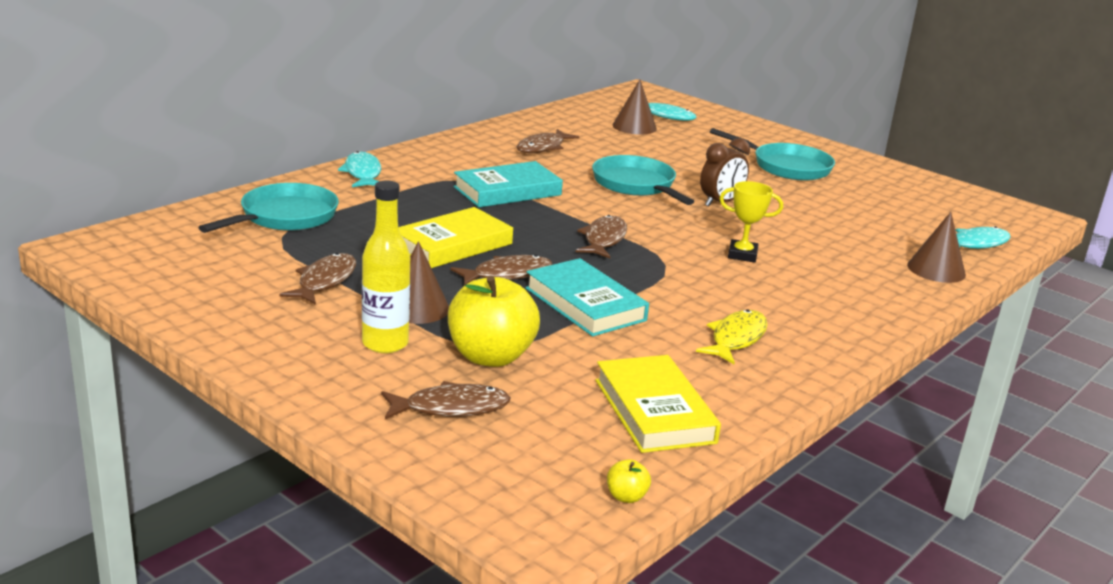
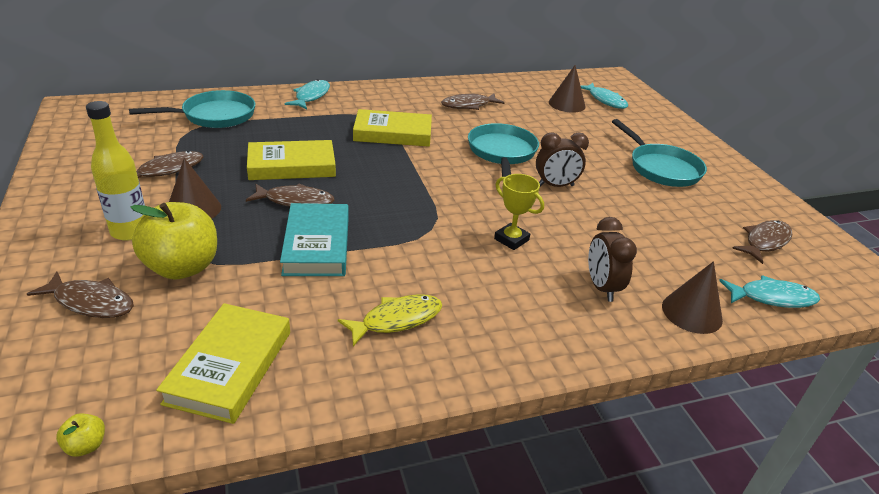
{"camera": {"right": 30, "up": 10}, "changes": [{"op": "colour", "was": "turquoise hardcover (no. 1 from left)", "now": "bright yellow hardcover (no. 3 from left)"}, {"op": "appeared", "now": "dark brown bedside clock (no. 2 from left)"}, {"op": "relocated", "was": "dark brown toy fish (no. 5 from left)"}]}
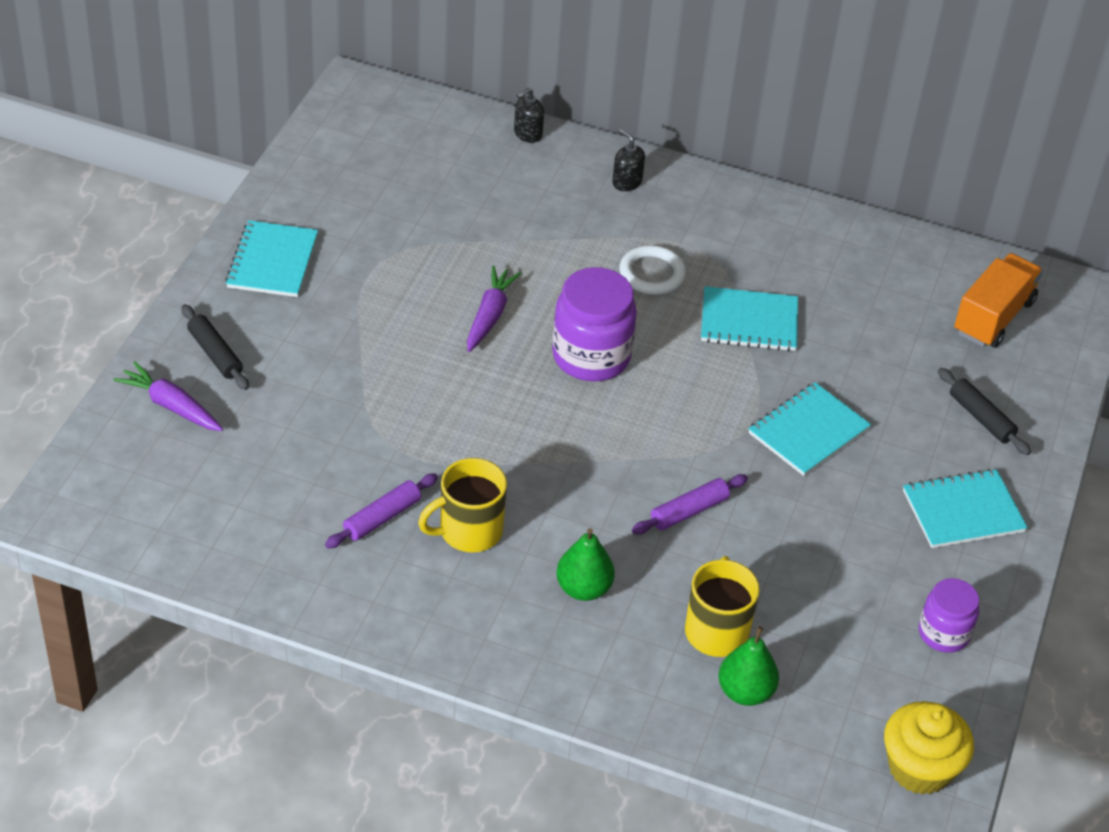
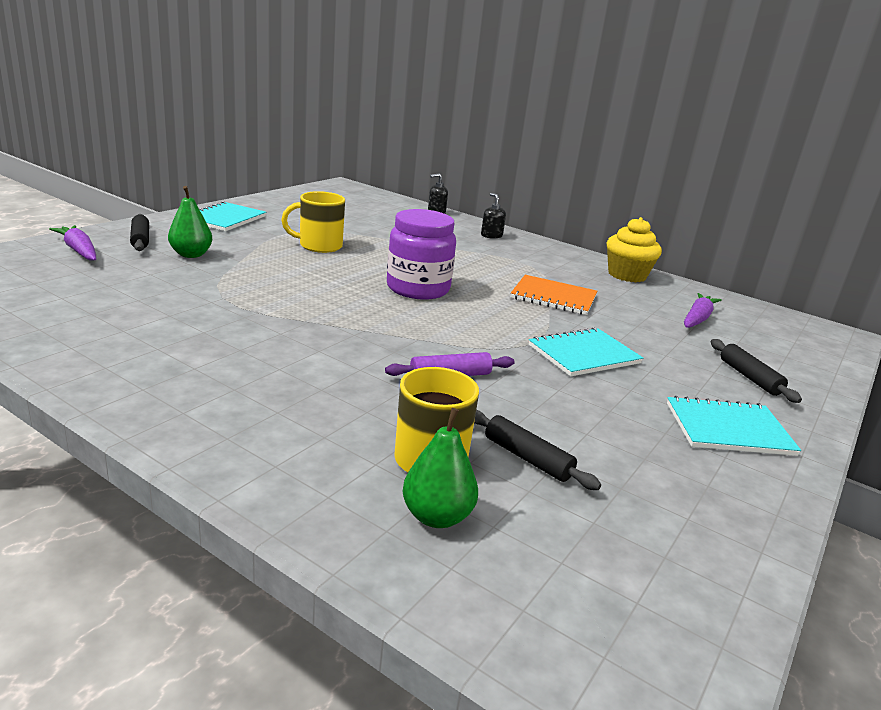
{"camera": {"right": 15, "up": -20}, "changes": [{"op": "relocated", "was": "leaf-green pear fruit (no. 1 from left)"}, {"op": "relocated", "was": "bright yellow tea mug (no. 1 from left)"}, {"op": "appeared", "now": "black rolling pin (no. 2 from left)"}, {"op": "colour", "was": "turquoise notebook (no. 2 from left)", "now": "bright orange notebook"}, {"op": "relocated", "was": "bright yellow fairy cake"}, {"op": "relocated", "was": "purple carrot (no. 2 from left)"}, {"op": "missing", "was": "purple rolling pin (no. 1 from left)"}, {"op": "missing", "was": "white hoop"}, {"op": "missing", "was": "purple preserve jar (no. 2 from left)"}, {"op": "missing", "was": "bright orange truck"}]}
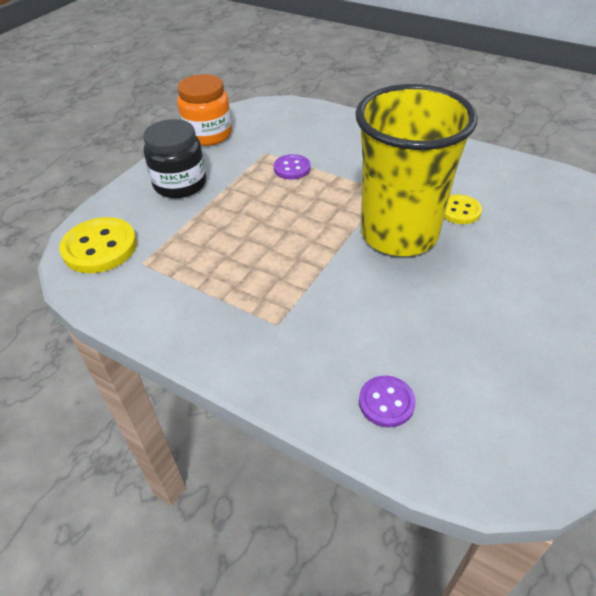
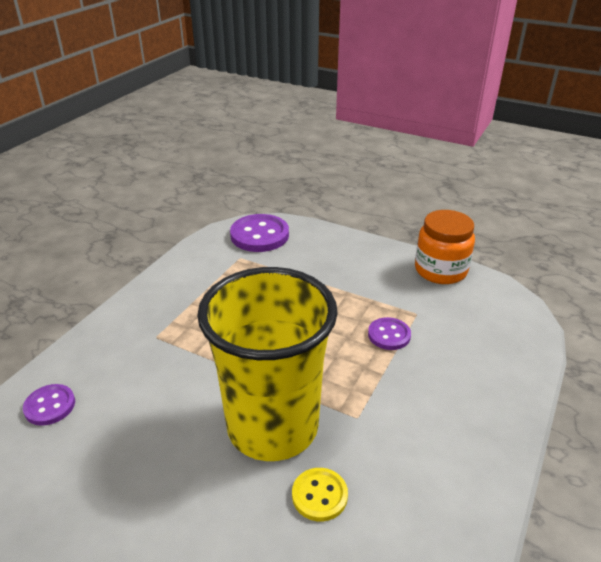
{"camera": {"right": 85, "up": -10}, "changes": [{"op": "colour", "was": "bright yellow button (no. 1 from left)", "now": "purple button (no. 2 from left)"}, {"op": "missing", "was": "black preserve jar"}]}
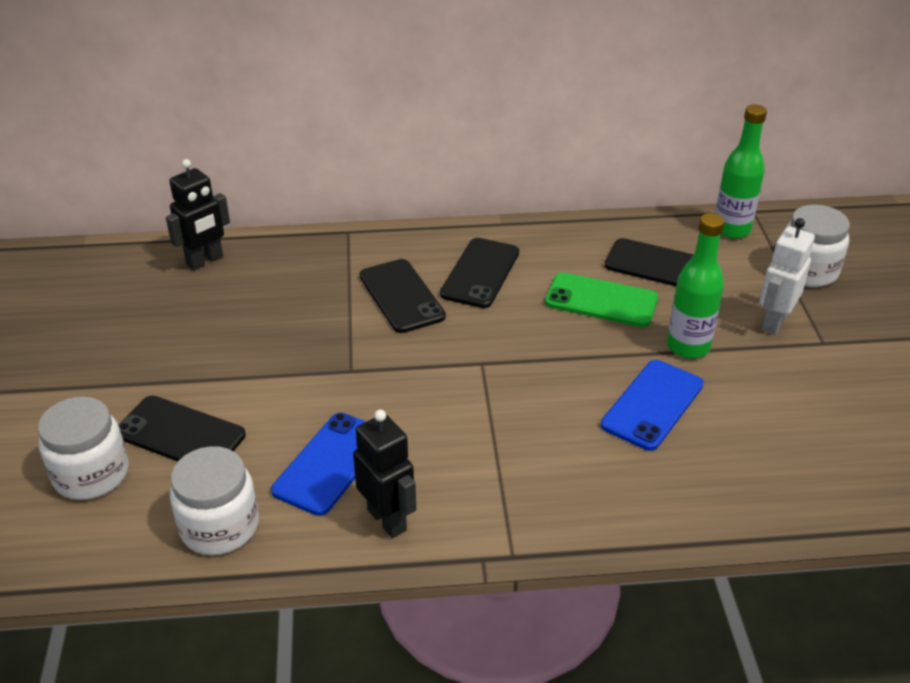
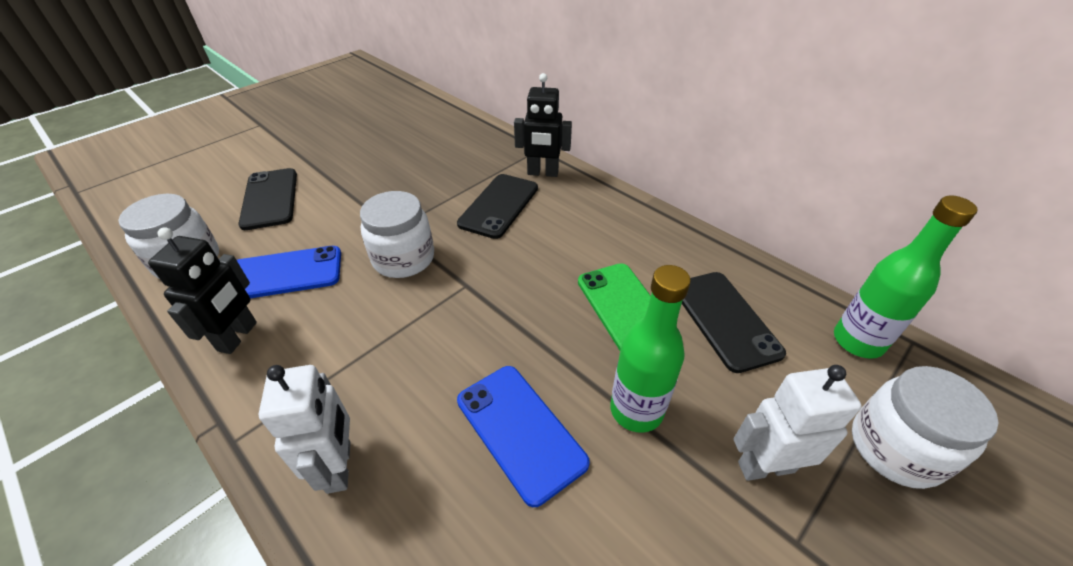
{"camera": {"right": 50, "up": 5}, "changes": [{"op": "appeared", "now": "white robot figure (no. 1 from left)"}, {"op": "relocated", "was": "white preserve jar (no. 1 from left in the first image)", "now": "white preserve jar (no. 2 from left)"}, {"op": "spun", "was": "cobalt mobile phone (no. 2 from left)", "clockwise": 60}, {"op": "relocated", "was": "black robot figure (no. 1 from left in the first image)", "now": "black robot figure (no. 2 from left)"}, {"op": "missing", "was": "black mobile phone (no. 3 from left)"}]}
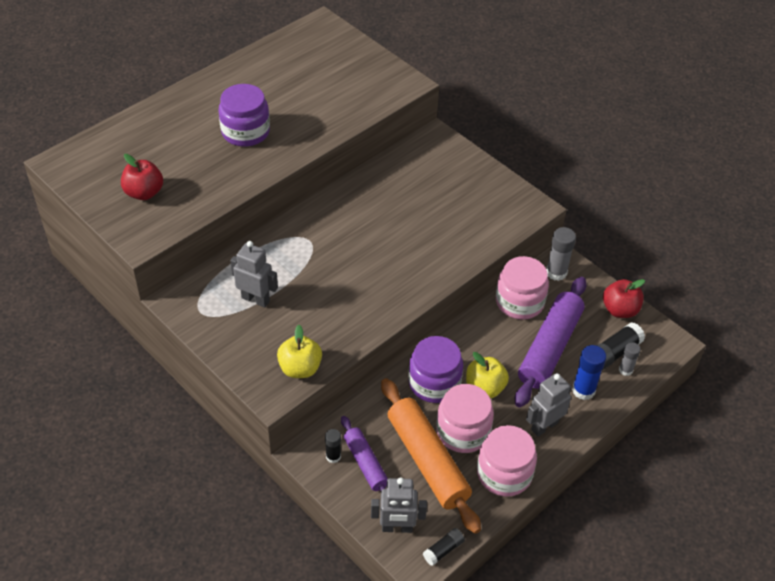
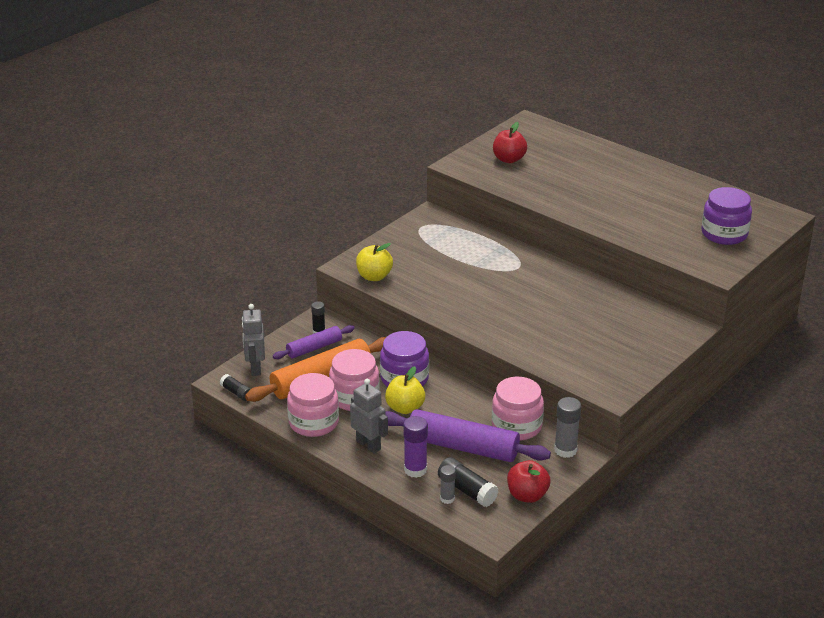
{"camera": {"right": 85, "up": -15}, "changes": [{"op": "colour", "was": "cobalt glue", "now": "purple glue"}, {"op": "relocated", "was": "purple preserve jar (no. 1 from left in the first image)", "now": "purple preserve jar (no. 2 from left)"}, {"op": "missing", "was": "grey robot figure (no. 1 from left)"}]}
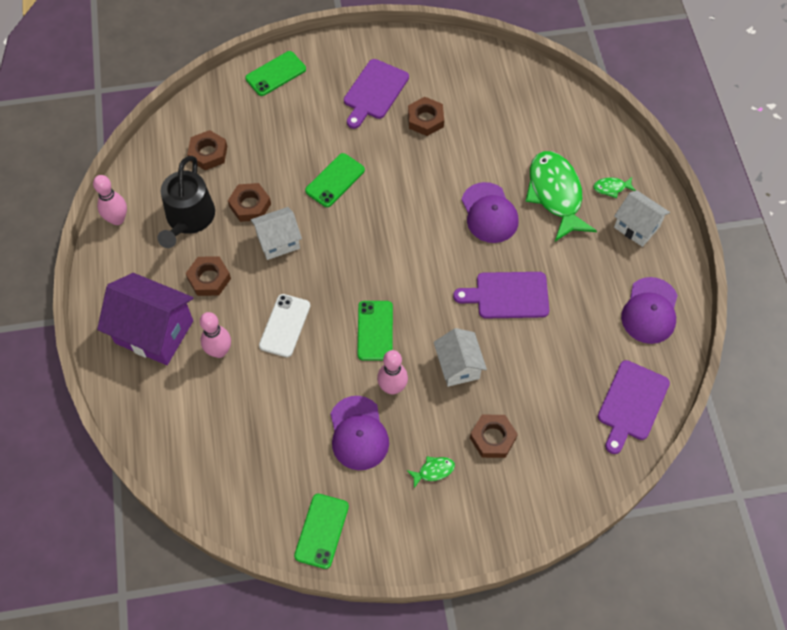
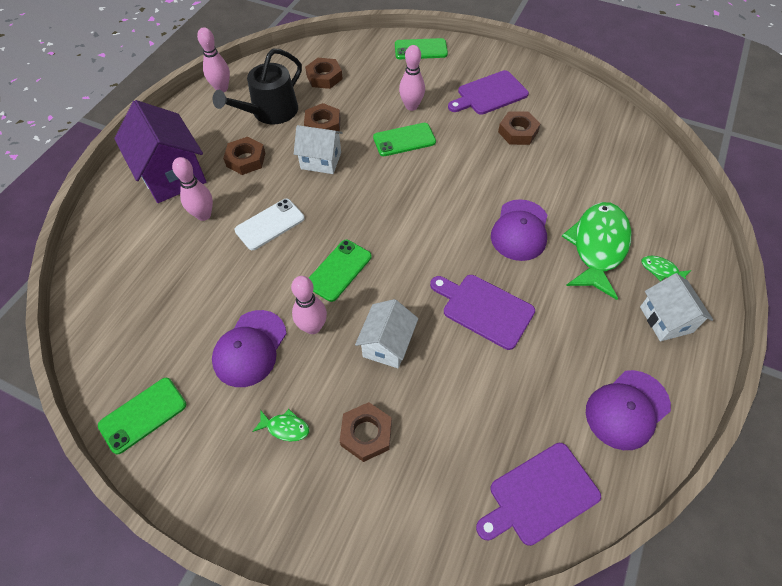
{"camera": {"right": 35, "up": -5}, "changes": [{"op": "appeared", "now": "rose-pink skittle (no. 4 from left)"}]}
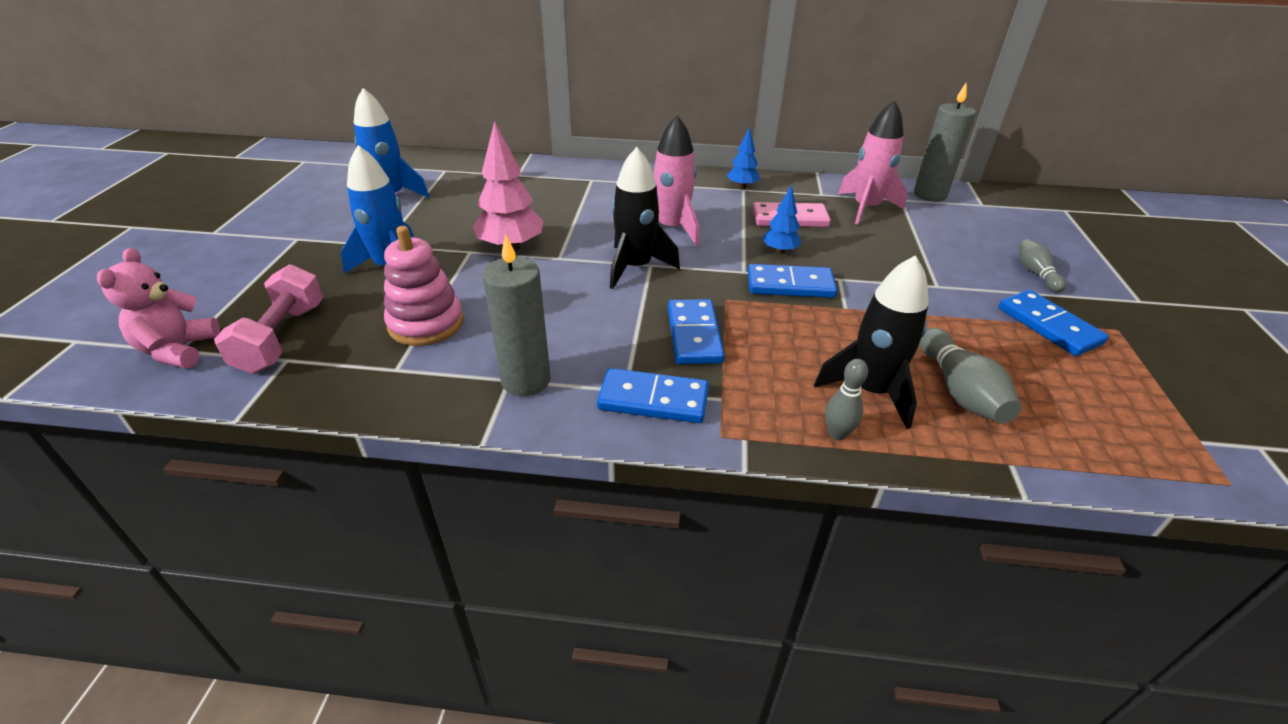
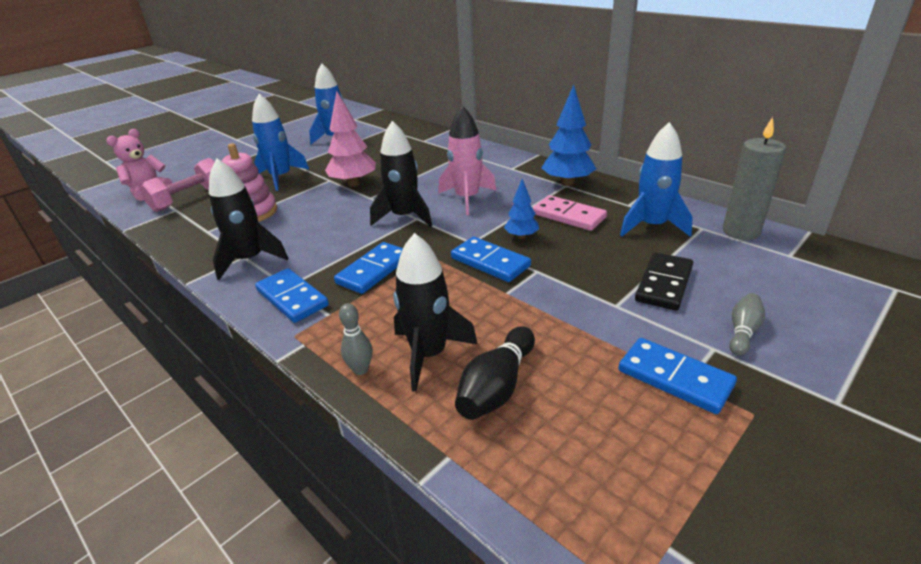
{"camera": {"right": 40, "up": -5}, "changes": [{"op": "exchanged", "was": "grey candle (no. 1 from left)", "now": "black toy rocket (no. 1 from left)"}, {"op": "colour", "was": "grey skittle (no. 2 from left)", "now": "black skittle"}, {"op": "size", "was": "cobalt toy tree (no. 1 from left in the first image)", "ratio": 1.78}, {"op": "spun", "was": "cobalt domino tile (no. 4 from left)", "clockwise": -60}, {"op": "colour", "was": "rose-pink toy rocket (no. 2 from left)", "now": "cobalt toy rocket (no. 3 from left)"}, {"op": "appeared", "now": "black domino tile"}]}
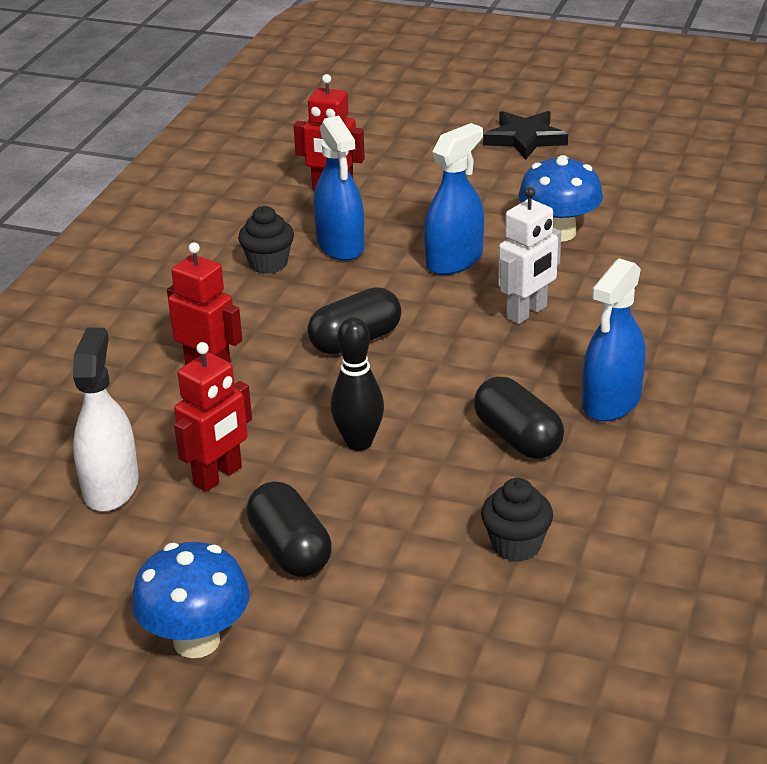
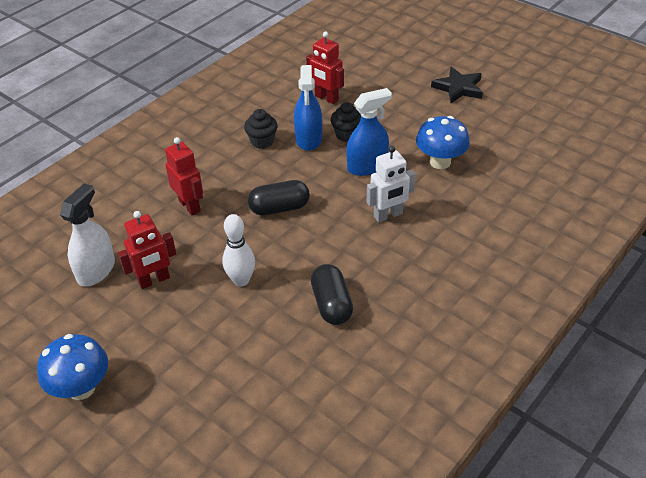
{"camera": {"right": 20, "up": 10}, "changes": [{"op": "colour", "was": "black skittle", "now": "white skittle"}, {"op": "relocated", "was": "black fairy cake (no. 2 from left)"}, {"op": "missing", "was": "black pill (no. 1 from left)"}, {"op": "missing", "was": "cobalt spray bottle (no. 3 from left)"}]}
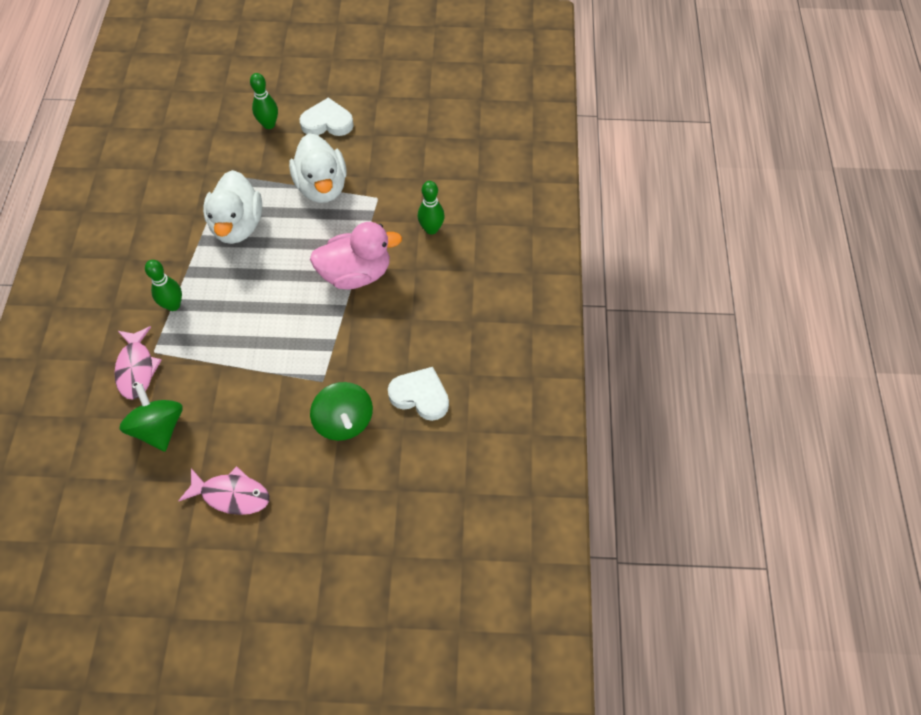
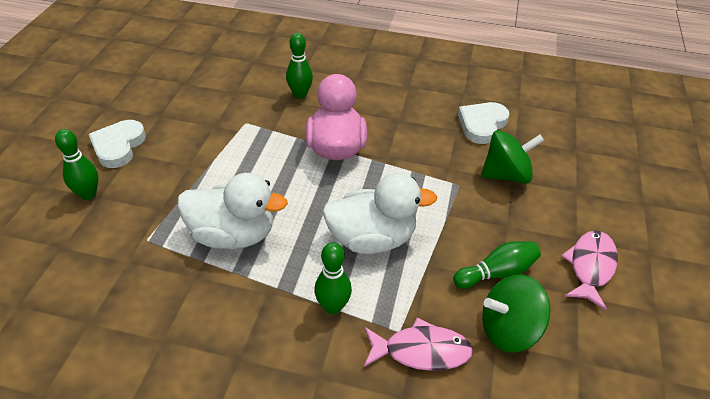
{"camera": {"right": -80, "up": -15}, "changes": [{"op": "relocated", "was": "white toy duck (no. 2 from left)"}, {"op": "appeared", "now": "leaf-green skittle (no. 4 from left)"}]}
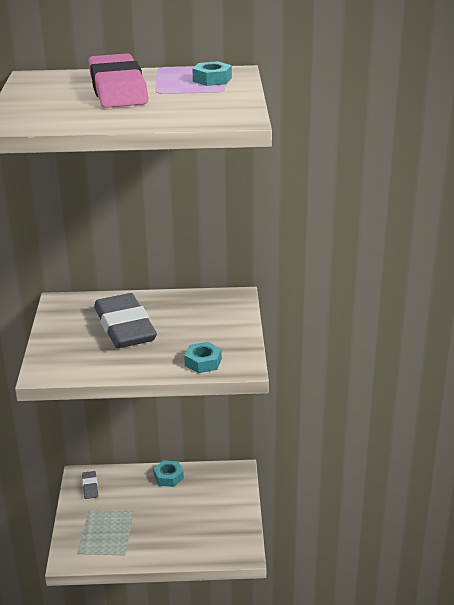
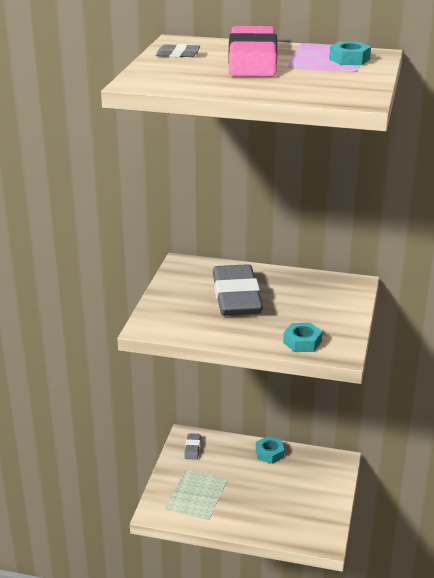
{"camera": {"right": 15, "up": 0}, "changes": [{"op": "appeared", "now": "grey pencil eraser (no. 1 from left)"}]}
